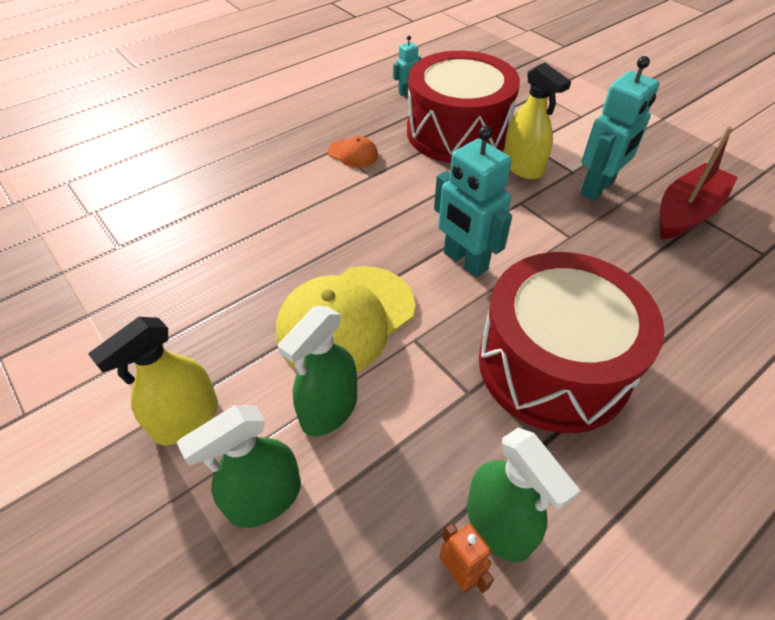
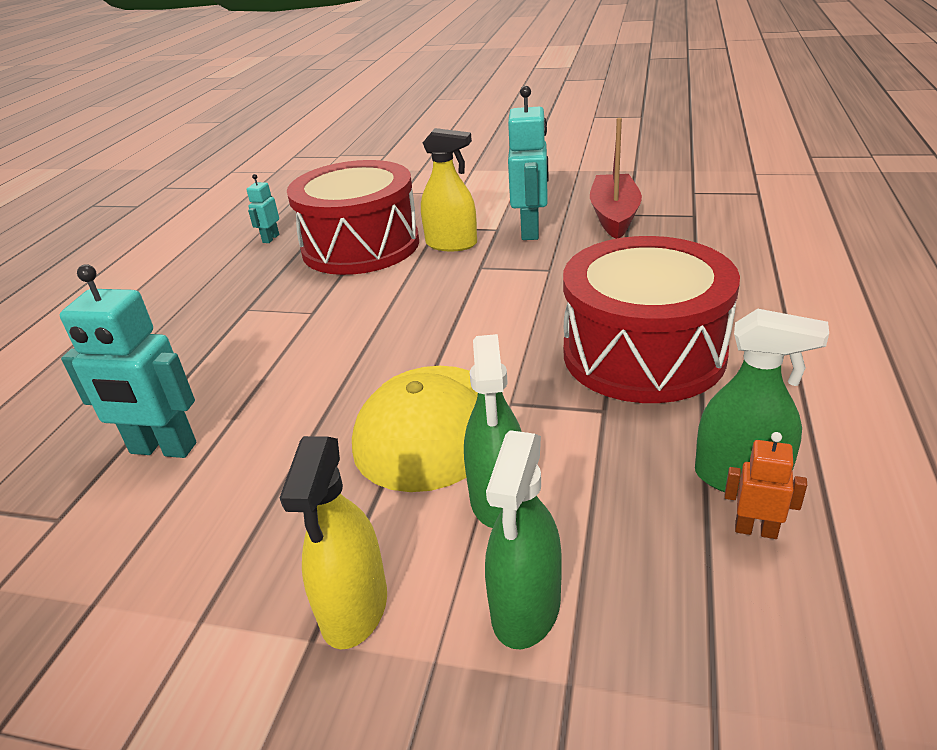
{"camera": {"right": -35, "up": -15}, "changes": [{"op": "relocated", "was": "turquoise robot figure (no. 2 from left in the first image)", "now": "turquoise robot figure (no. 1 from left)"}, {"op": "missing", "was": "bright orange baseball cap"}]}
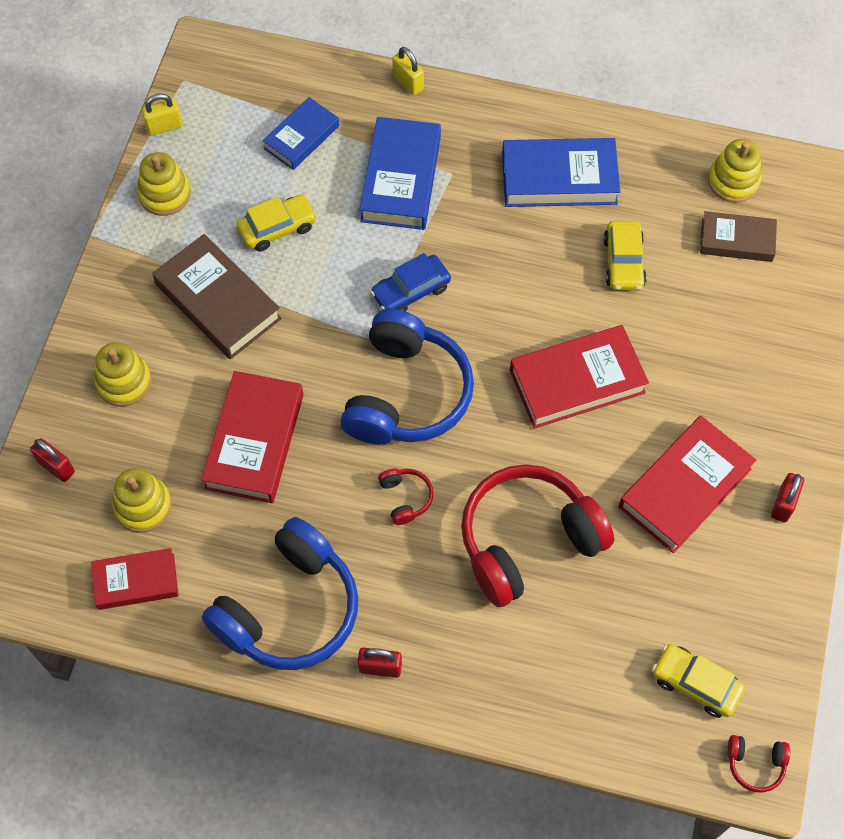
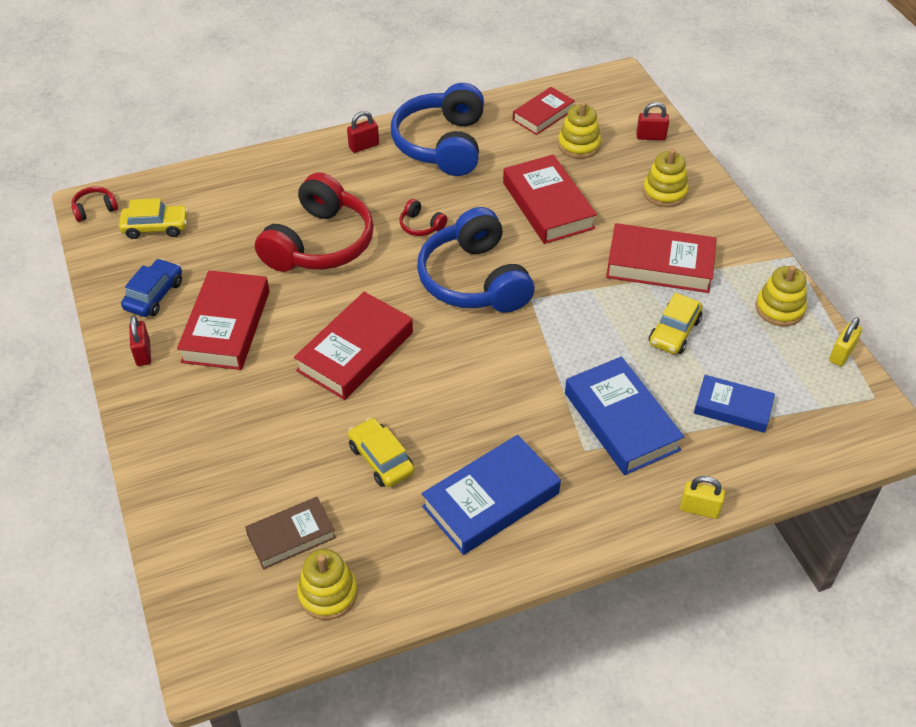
{"camera": {"right": 145, "up": -15}, "changes": [{"op": "relocated", "was": "cobalt car"}, {"op": "colour", "was": "dark brown hardcover (no. 1 from left)", "now": "scarlet hardcover (no. 5 from left)"}, {"op": "spun", "was": "cobalt hardcover (no. 1 from left in the first image)", "clockwise": -75}]}
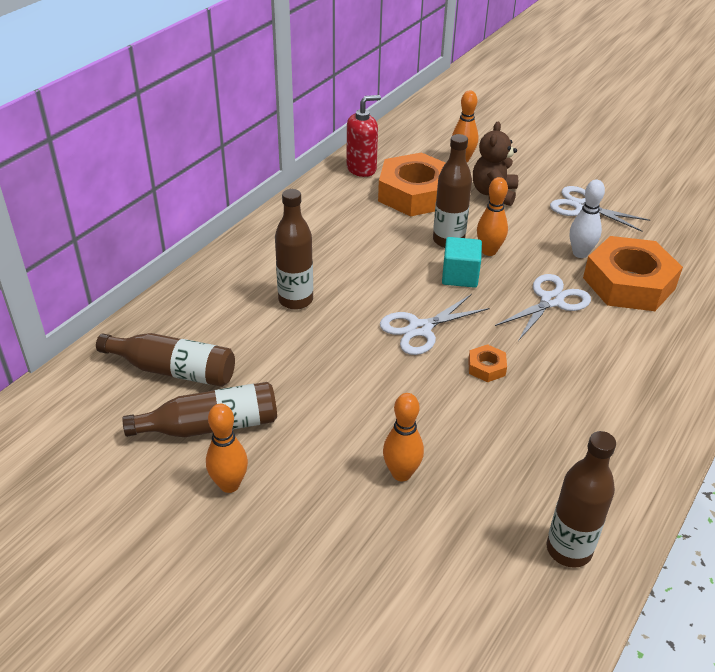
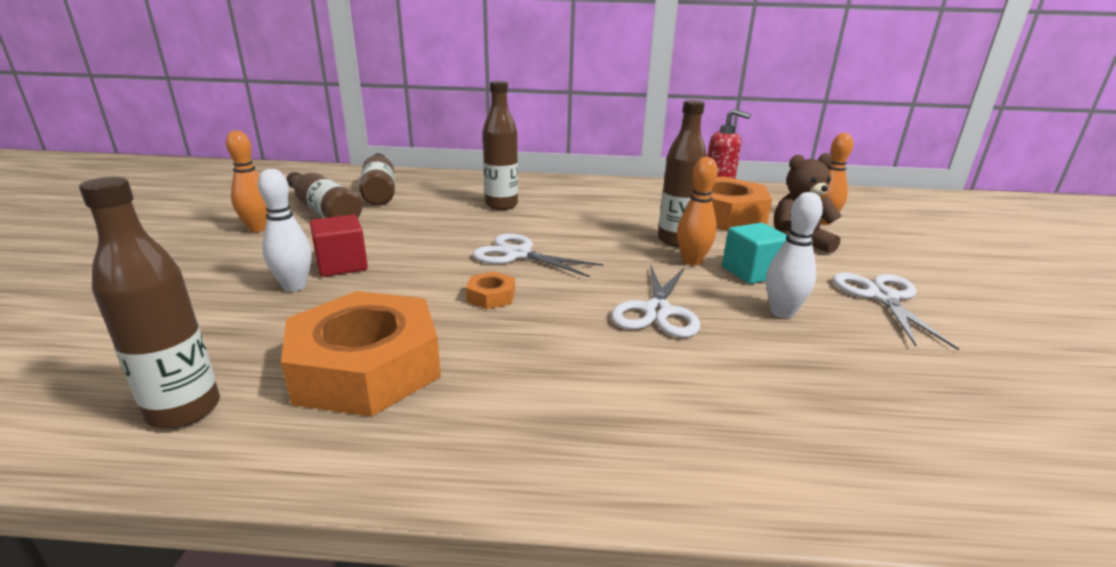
{"camera": {"right": 60, "up": -15}, "changes": [{"op": "colour", "was": "bright orange skittle (no. 2 from left)", "now": "white skittle (no. 1 from left)"}, {"op": "relocated", "was": "bright orange nut (no. 3 from left in the first image)", "now": "bright orange nut (no. 1 from left)"}, {"op": "appeared", "now": "scarlet solid cube"}, {"op": "spun", "was": "white pair of scissors (no. 2 from left)", "clockwise": 90}, {"op": "relocated", "was": "turquoise solid cube"}]}
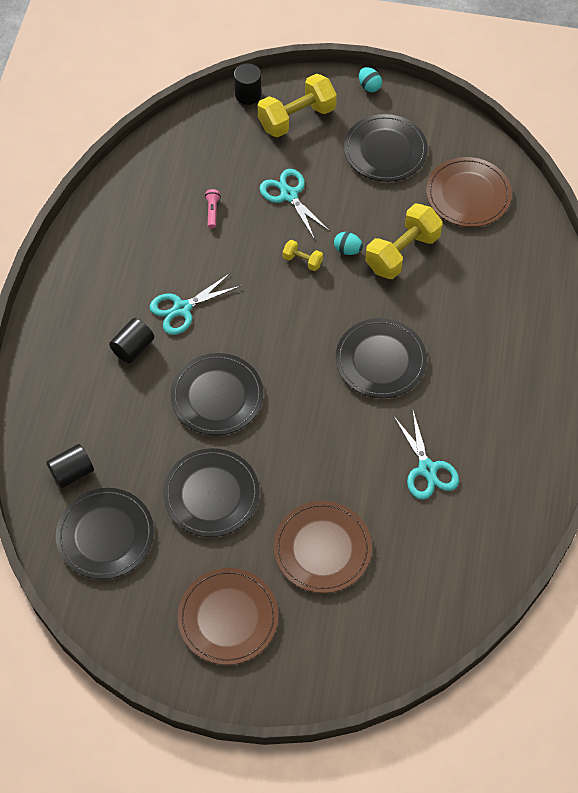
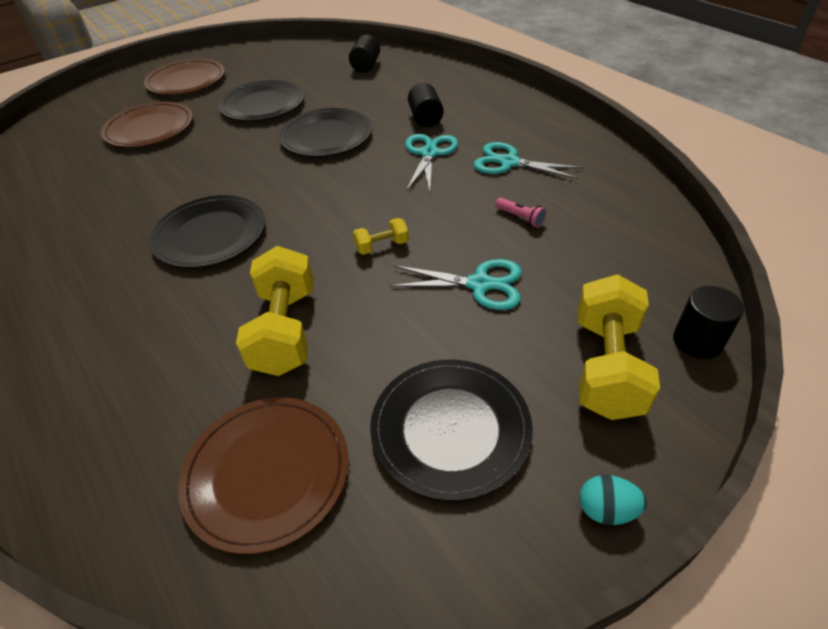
{"camera": {"right": 135, "up": -15}, "changes": [{"op": "relocated", "was": "turquoise pair of scissors (no. 3 from left)"}, {"op": "missing", "was": "black dinner plate (no. 1 from left)"}, {"op": "missing", "was": "turquoise egg (no. 1 from left)"}]}
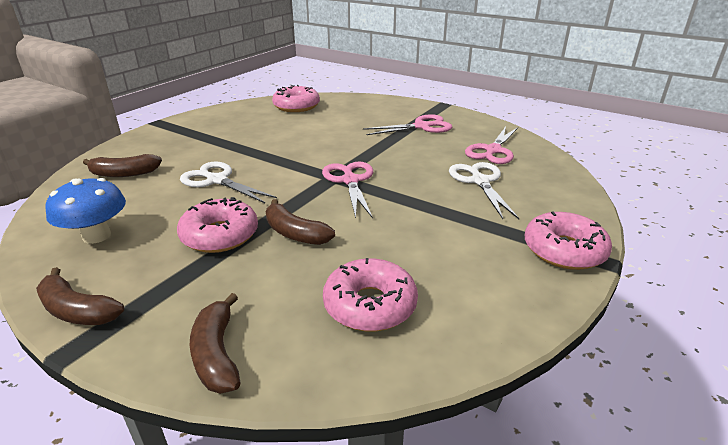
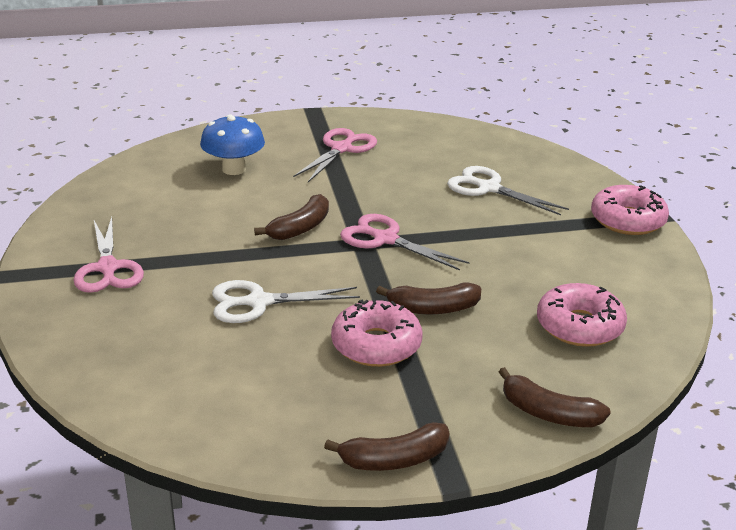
{"camera": {"right": -45, "up": 0}, "changes": [{"op": "relocated", "was": "rose-pink pair of scissors (no. 3 from left in the first image)", "now": "rose-pink pair of scissors (no. 1 from left)"}, {"op": "relocated", "was": "cobalt toadstool"}, {"op": "relocated", "was": "dark brown banana fruit (no. 2 from left in the first image)", "now": "dark brown banana fruit (no. 1 from left)"}, {"op": "missing", "was": "rose-pink glazed donut (no. 2 from left)"}]}
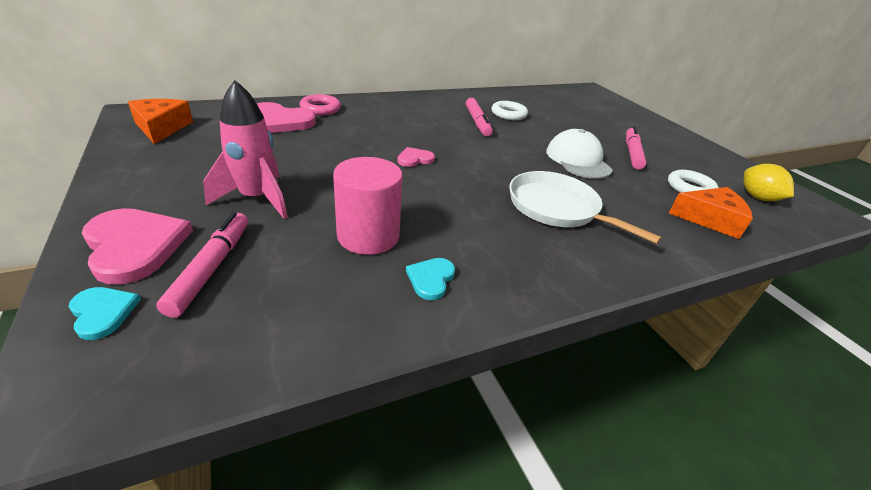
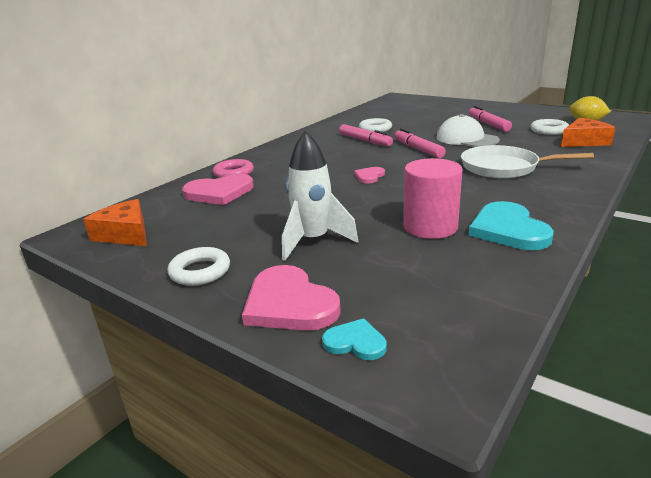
{"camera": {"right": -25, "up": -10}, "changes": [{"op": "appeared", "now": "white hoop (no. 1 from left)"}, {"op": "spun", "was": "rose-pink love heart (no. 1 from left in the first image)", "clockwise": -150}, {"op": "colour", "was": "rose-pink toy rocket", "now": "white toy rocket"}, {"op": "relocated", "was": "rose-pink marker pen (no. 1 from left in the first image)", "now": "rose-pink marker pen (no. 2 from left)"}, {"op": "size", "was": "turquoise love heart (no. 2 from left)", "ratio": 1.9}]}
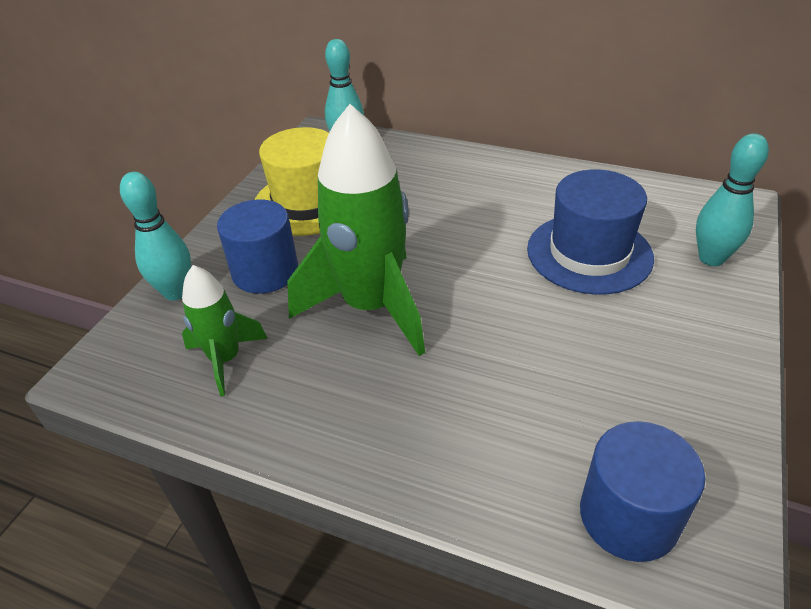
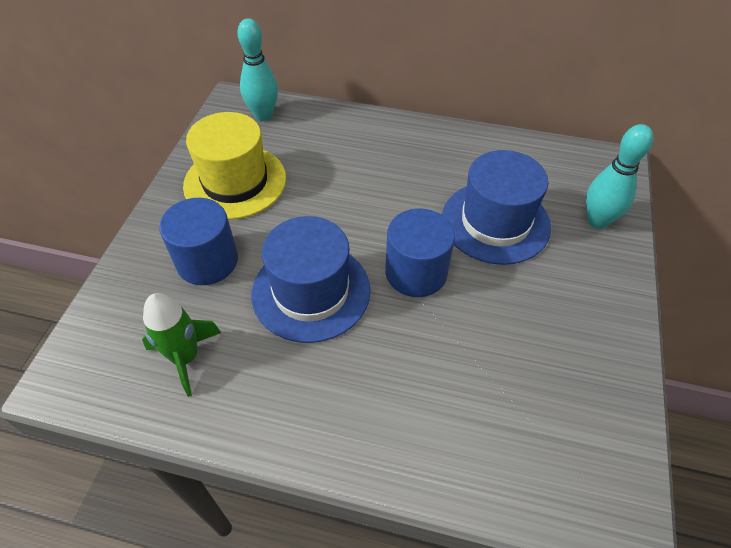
{"camera": {"right": -10, "up": 10}, "changes": [{"op": "exchanged", "was": "leaf-green toy rocket (no. 2 from left)", "now": "cobalt top hat (no. 1 from left)"}, {"op": "relocated", "was": "cobalt solid cylinder (no. 2 from left)"}, {"op": "missing", "was": "turquoise skittle (no. 1 from left)"}]}
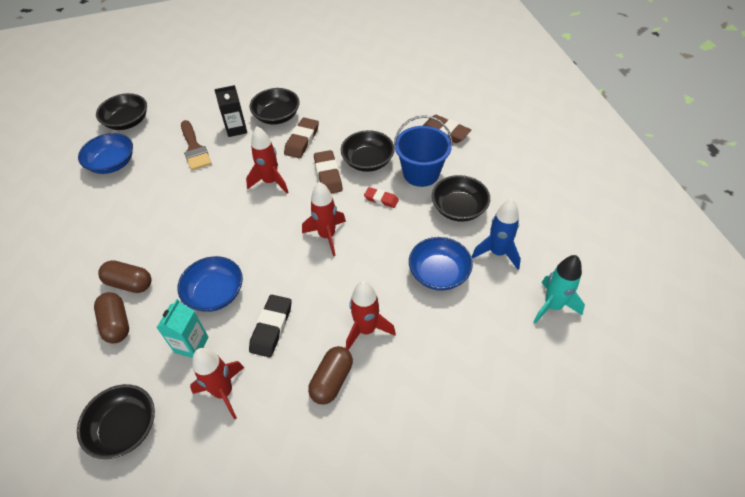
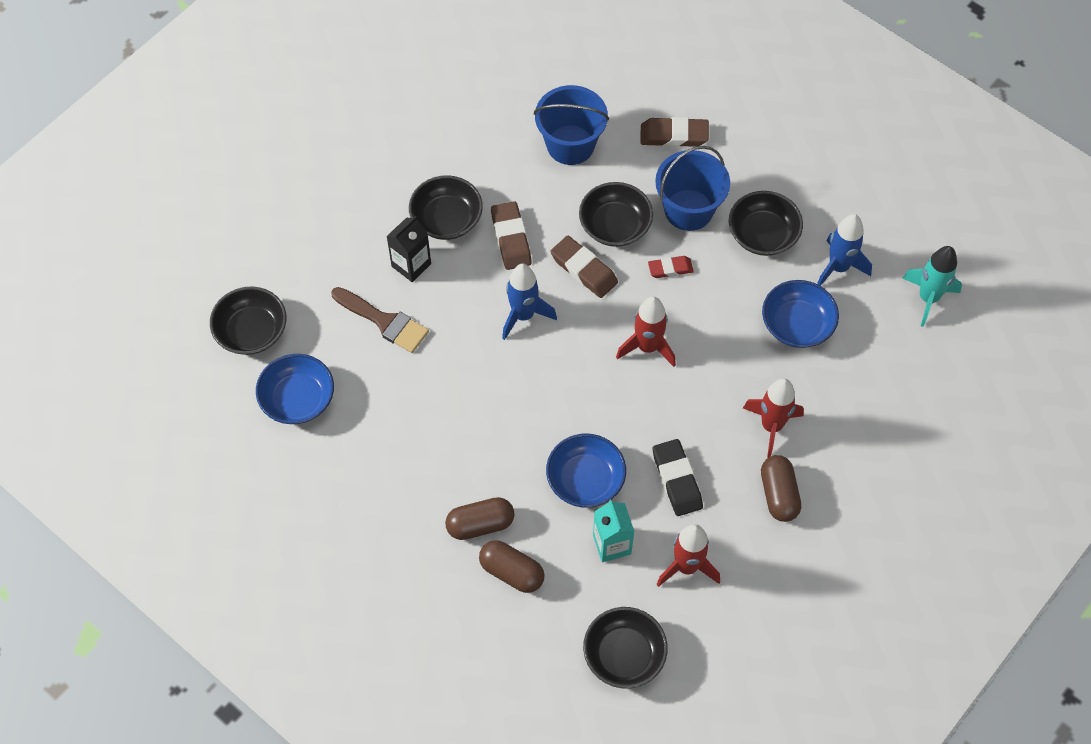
{"camera": {"right": -35, "up": 10}, "changes": [{"op": "colour", "was": "scarlet toy rocket (no. 2 from left)", "now": "cobalt toy rocket (no. 1 from left)"}, {"op": "appeared", "now": "cobalt bucket (no. 1 from left)"}]}
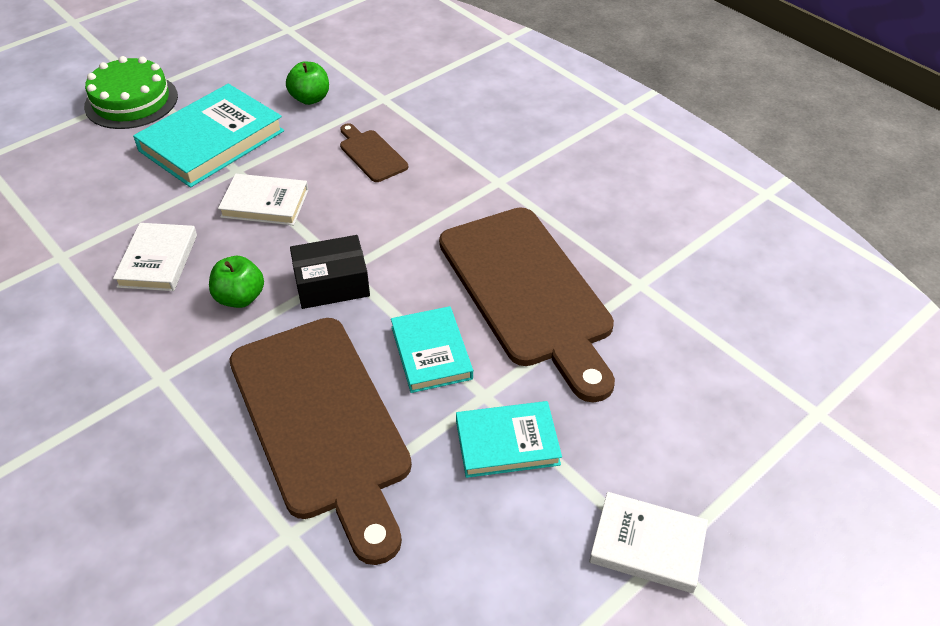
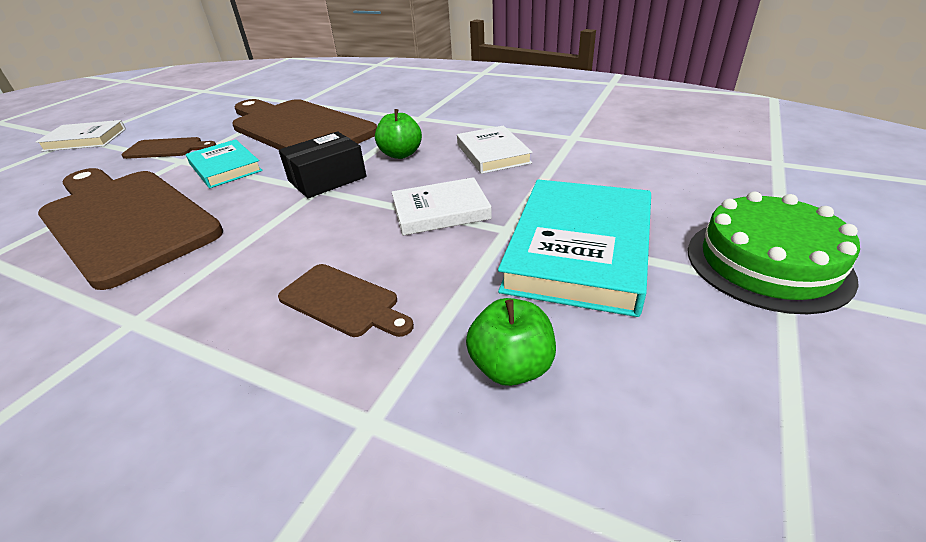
{"camera": {"right": 160, "up": -10}, "changes": [{"op": "exchanged", "was": "turquoise hardcover (no. 3 from left)", "now": "dark brown chopping board (no. 2 from left)"}]}
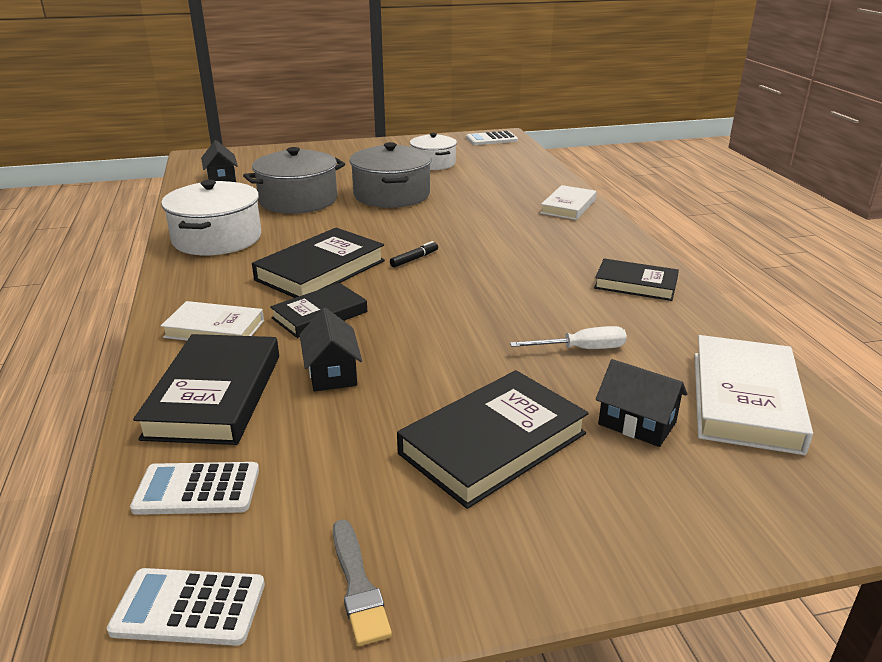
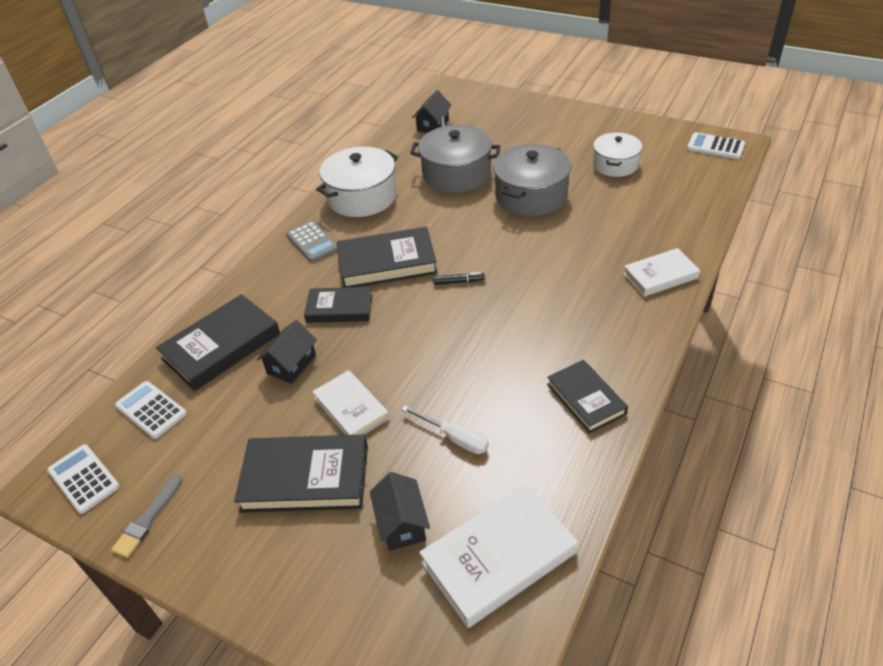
{"camera": {"right": 45, "up": 15}, "changes": [{"op": "appeared", "now": "grey calculator"}, {"op": "relocated", "was": "white hardcover (no. 1 from left)"}]}
